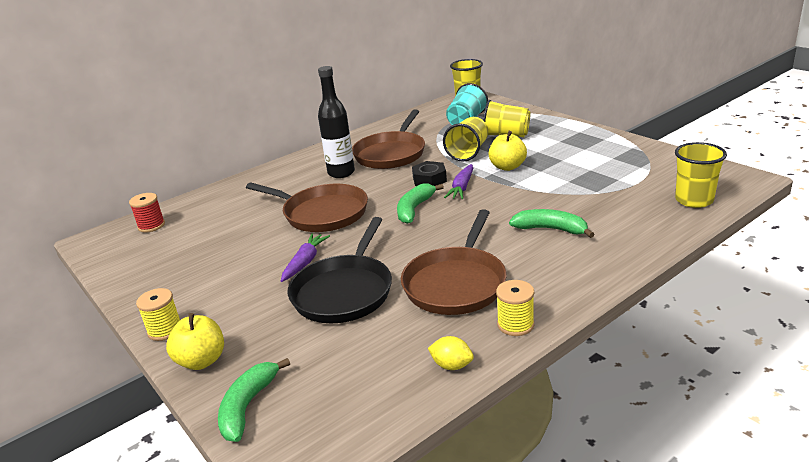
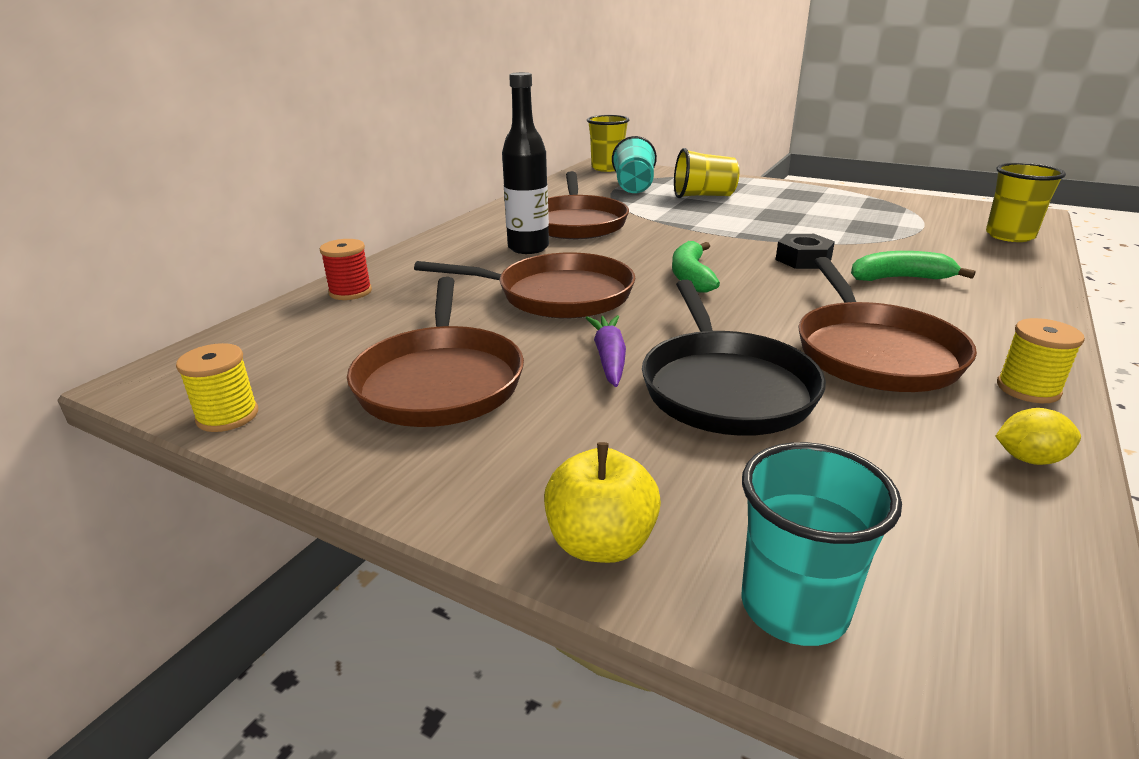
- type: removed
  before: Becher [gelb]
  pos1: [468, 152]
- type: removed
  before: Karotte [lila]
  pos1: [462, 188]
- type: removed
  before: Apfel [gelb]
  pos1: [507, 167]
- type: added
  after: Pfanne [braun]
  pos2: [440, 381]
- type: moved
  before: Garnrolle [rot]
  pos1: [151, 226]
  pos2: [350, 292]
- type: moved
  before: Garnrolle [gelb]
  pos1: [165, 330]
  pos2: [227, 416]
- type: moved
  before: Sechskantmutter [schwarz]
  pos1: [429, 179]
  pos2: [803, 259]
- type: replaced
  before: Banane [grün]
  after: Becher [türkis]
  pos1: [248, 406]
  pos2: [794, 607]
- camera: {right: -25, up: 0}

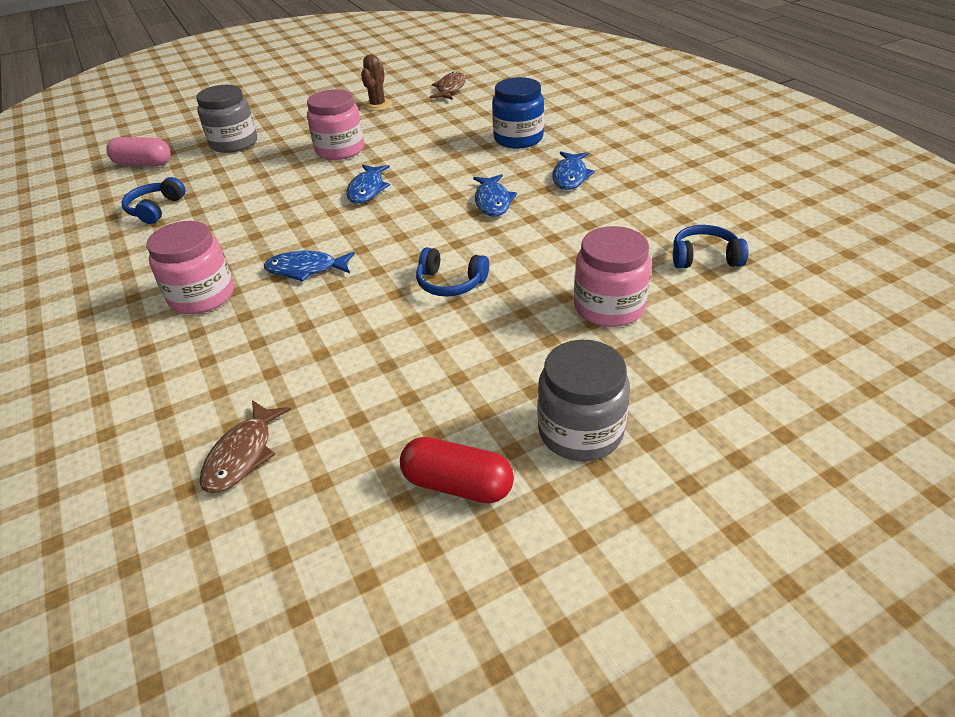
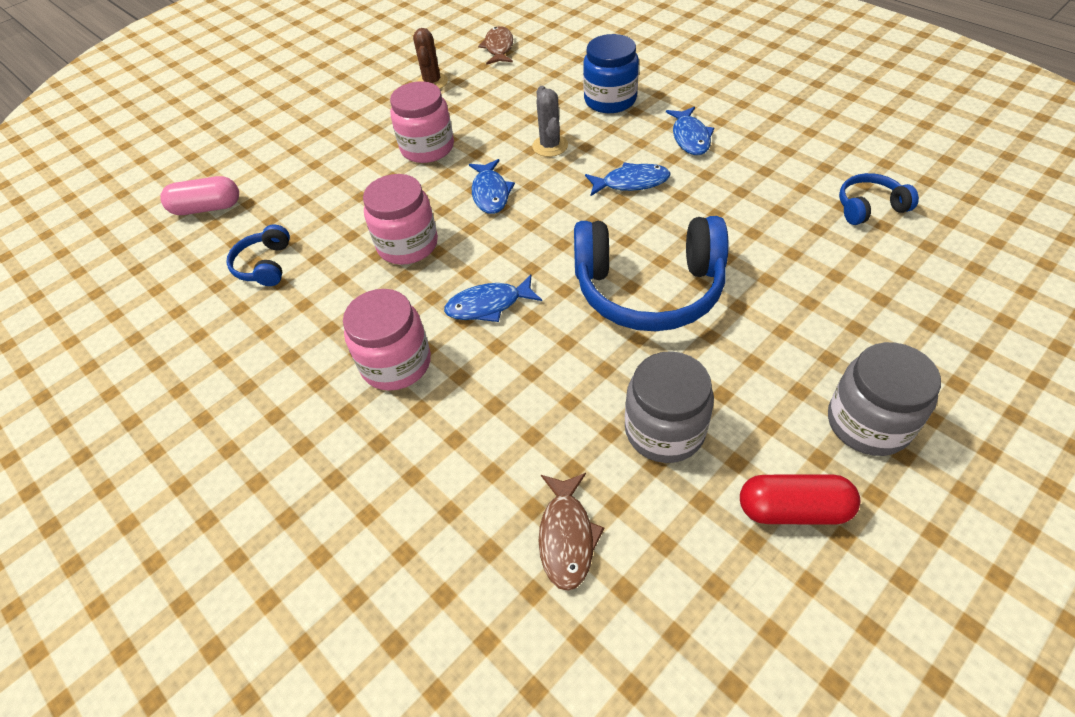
- type: added
  after: Kaktus [grau]
  pos2: [550, 146]
- type: moved
  before: Einmachglas [grau]
  pos1: [234, 143]
  pos2: [664, 430]
- type: moved
  before: Einmachglas [rosa]
  pos1: [609, 307]
  pos2: [407, 245]
- type: turned
  before: Fisch [blau]
  pos1: [493, 201]
  pos2: [631, 182]
  turn: -75
- type: resized
  before: Kopfhörer [blau]
  pos1: [450, 283]
  pos2: [648, 288]
  scale: 2.1
- camera: {right: -15, up: 10}

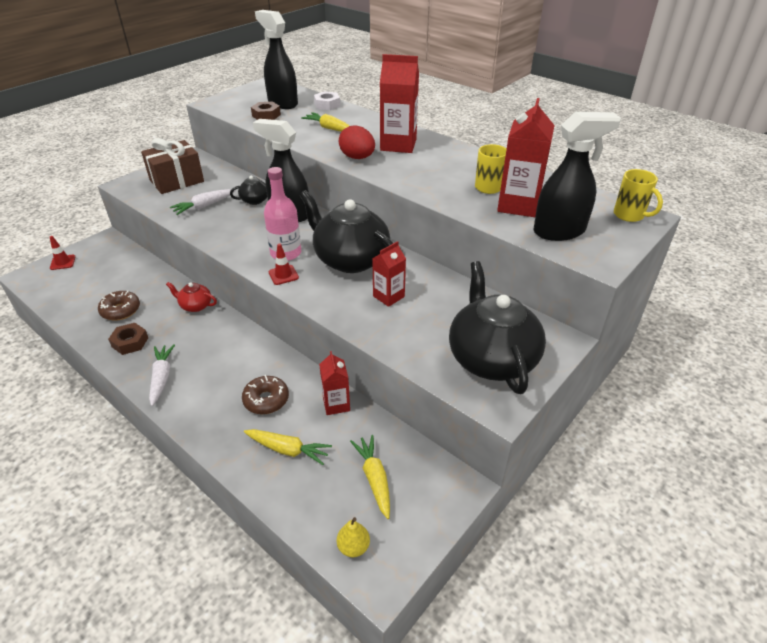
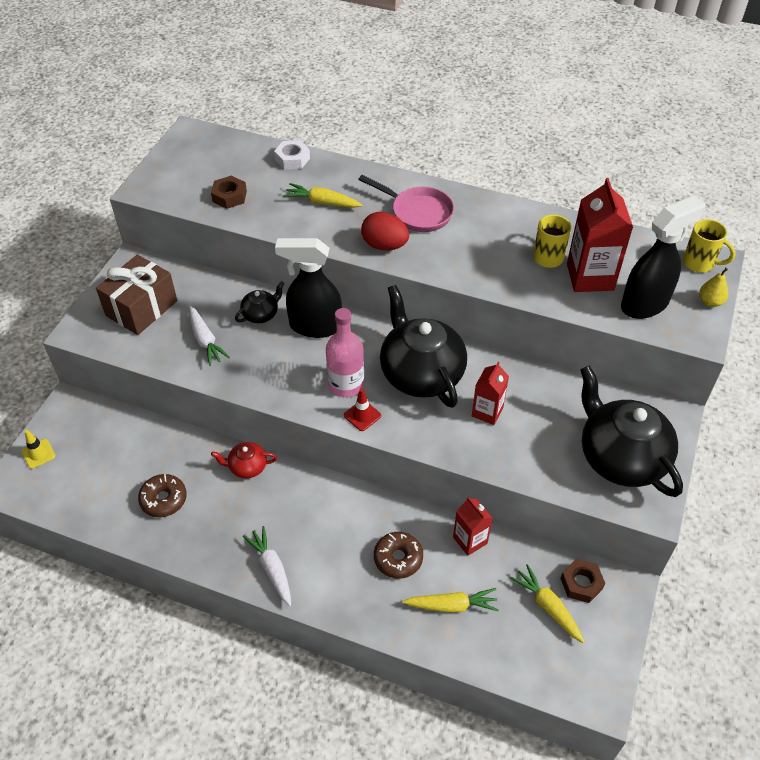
- type: removed
  before: Sprühflasche [schwarz]
  pos1: [282, 103]
- type: moved
  before: Sechskantmutter [braun]
  pos1: [130, 342]
  pos2: [581, 583]
- type: moved
  before: Birne [gelb]
  pos1: [353, 547]
  pos2: [710, 302]
- type: replaced
  before: Getränkekarton [rot]
  after: Pfanne [rosa]
  pos1: [398, 145]
  pos2: [417, 212]
- type: recoloured
  before: Leitkegel [rot]
  after: Leitkegel [gelb]
  pos1: [63, 262]
  pos2: [38, 454]
- type: turned
  before: Karotte [weiß]
  pos1: [204, 206]
  pos2: [205, 340]
  turn: -60
- type: turned
  before: Teekanne [schwarz]
  pos1: [350, 259]
  pos2: [421, 373]
  turn: 45
- camera: {right: -20, up: 10}

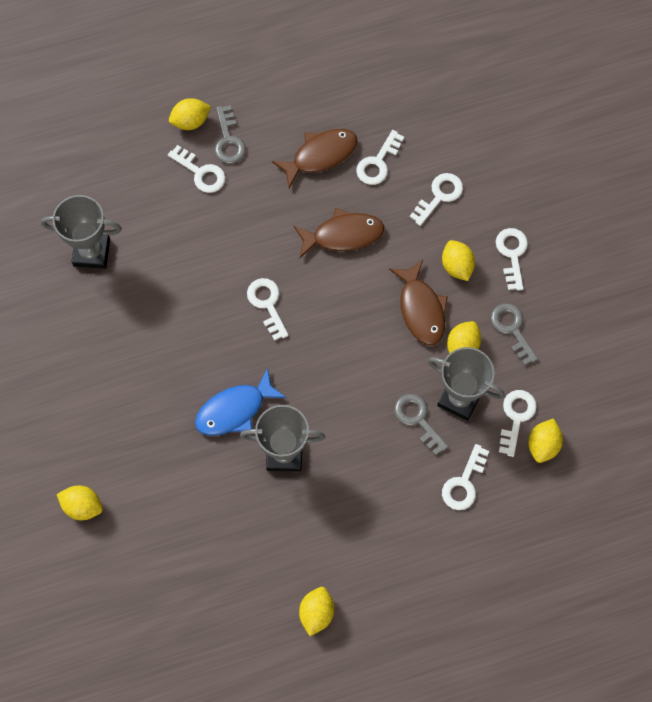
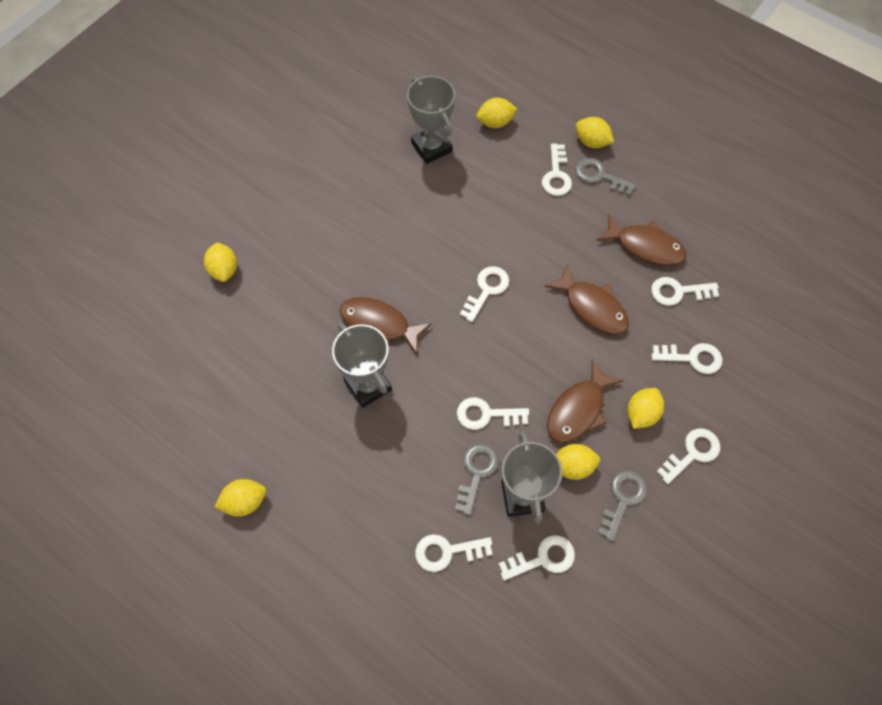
- type: added
  after: Schlüssel [weiß]
  pos2: [486, 414]
- type: moved
  before: Zitrone [gelb]
  pos1: [543, 445]
  pos2: [495, 122]
- type: recoloured
  before: Fisch [blau]
  after: Fisch [braun]
  pos1: [234, 410]
  pos2: [379, 324]
- type: turned
  before: Schlüssel [grau]
  pos1: [228, 140]
  pos2: [599, 176]
  turn: 75
- camera: {right: 55, up: -5}

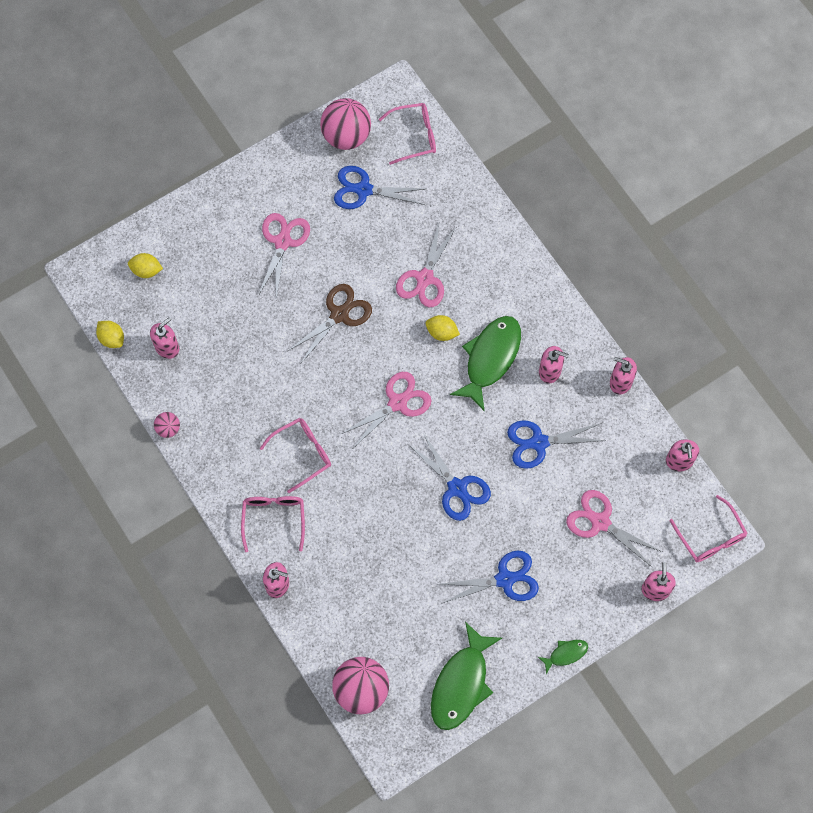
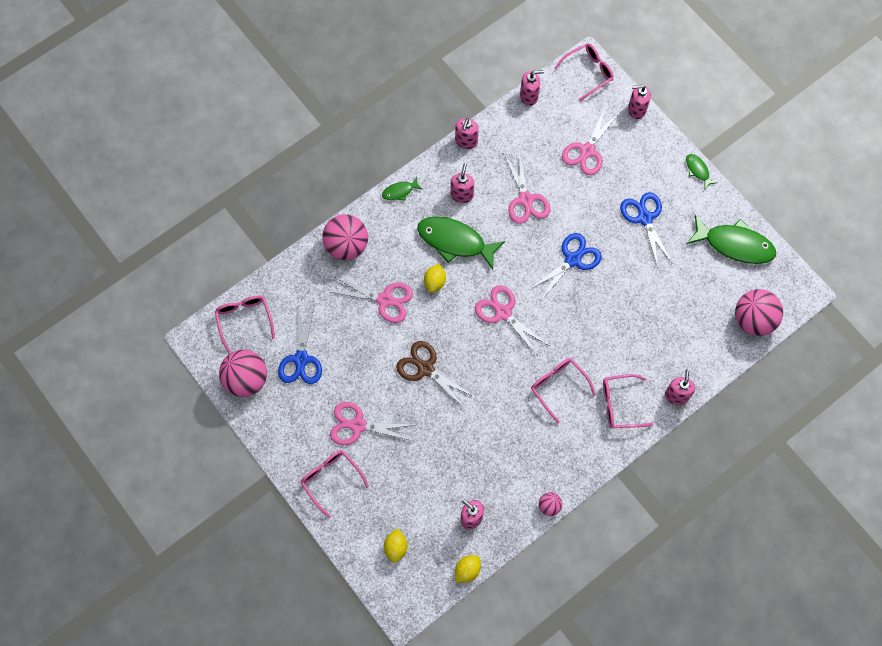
- type: added
  after: Brille [rosa]
  pos2: [331, 480]
- type: added
  after: Ball [rosa]
  pos2: [346, 246]
- type: added
  after: Fisch [grün]
  pos2: [399, 191]
- type: recoloured
  before: Schere [blau]
  after: Schere [rosa]
  pos1: [538, 442]
  pos2: [525, 200]
- camera: {right: -95, up: 0}

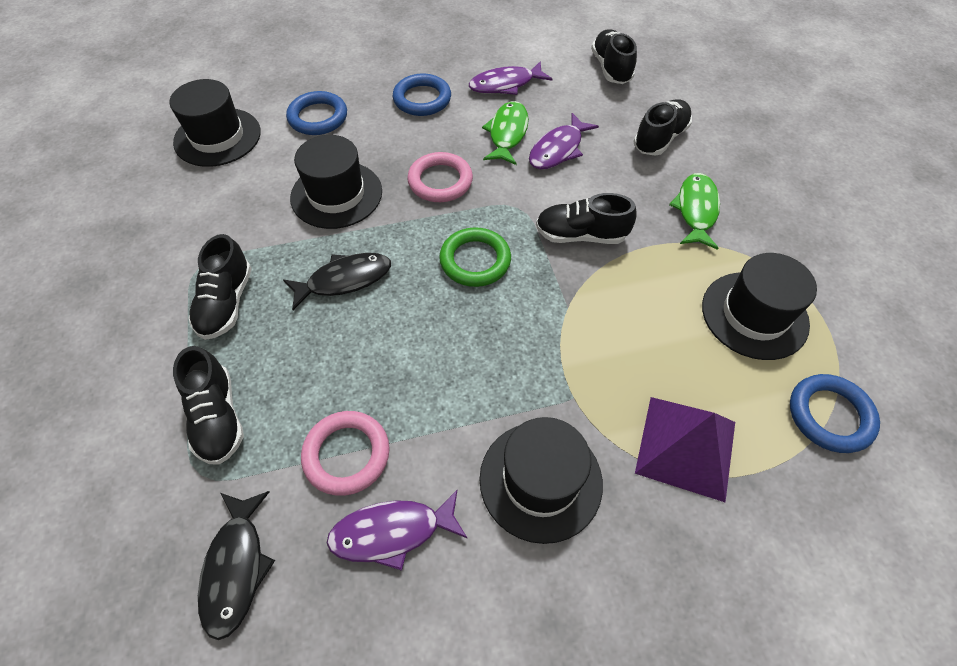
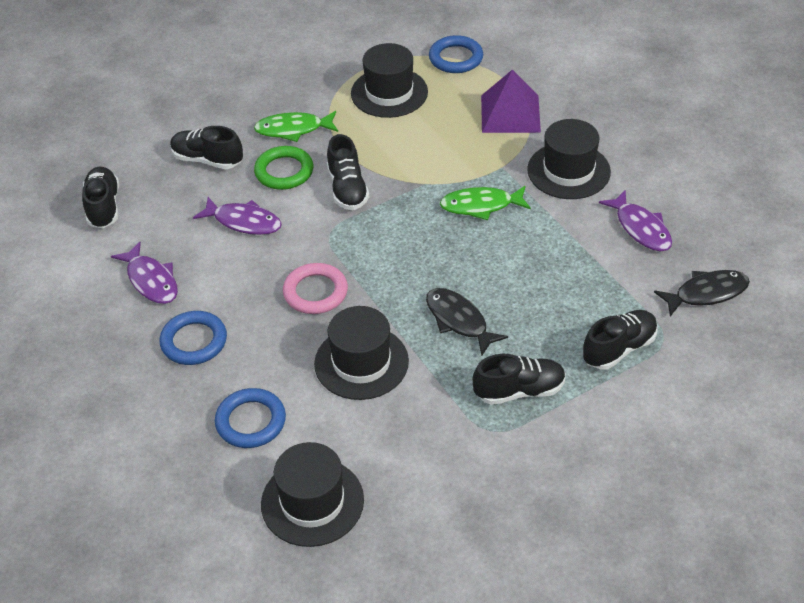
- type: removed
  before: Ring [rosa]
  pos1: [347, 454]
- type: moved
  before: Ring [grün]
  pos1: [475, 260]
  pos2: [284, 171]
- type: moved
  before: Fisch [grün]
  pos1: [507, 133]
  pos2: [481, 206]
- type: turned
  before: Schuh [schwarz]
  pos1: [611, 68]
  pos2: [103, 207]
  turn: 105
- camera: {right: -105, up: -10}

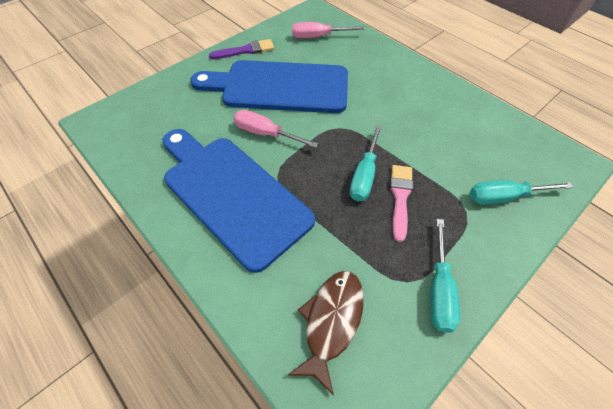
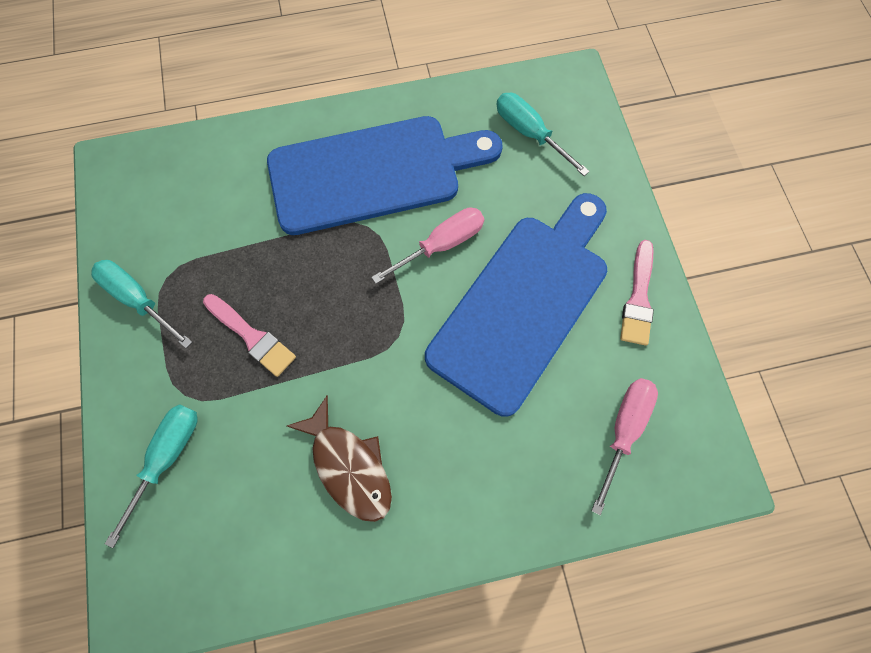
- type: moved
  before: Fisch [braun]
  pos1: [331, 321]
  pos2: [349, 466]
- type: moved
  before: Schraubenzieher [türkis]
  pos1: [364, 176]
  pos2: [529, 133]
- type: recoloured
  before: Pinsel [lila]
  after: Pinsel [rosa]
  pos1: [245, 50]
  pos2: [638, 298]
- camera: {right: 120, up: 15}

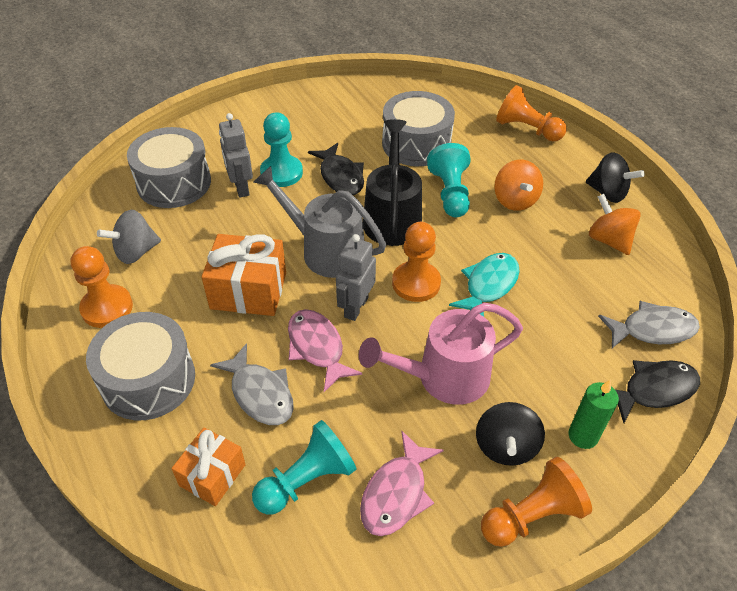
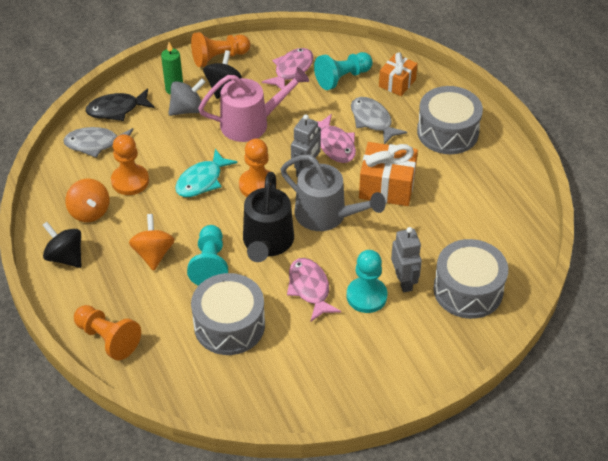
- type: moved
  before: Bauer [orange]
  pos1: [107, 308]
  pos2: [130, 181]
- type: moved
  before: Kreisel [grau]
  pos1: [136, 252]
  pos2: [187, 109]
- type: recoloured
  before: Fisch [schwarz]
  after: Fisch [rosa]
  pos1: [340, 176]
  pos2: [310, 288]
- camera: {right: -175, up: 0}

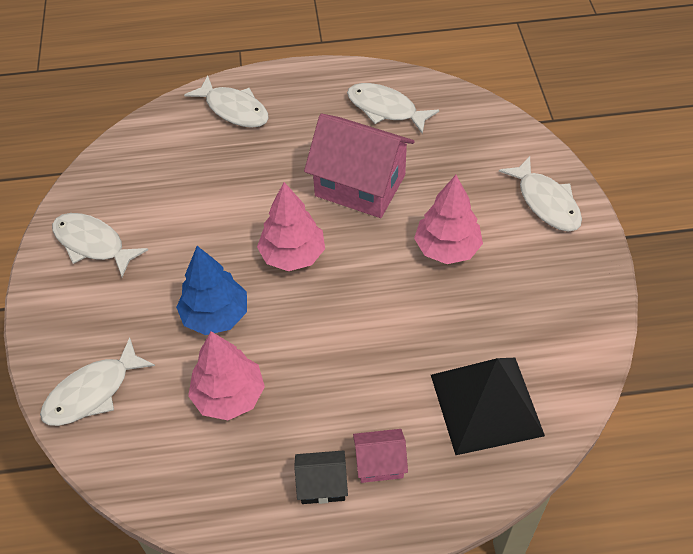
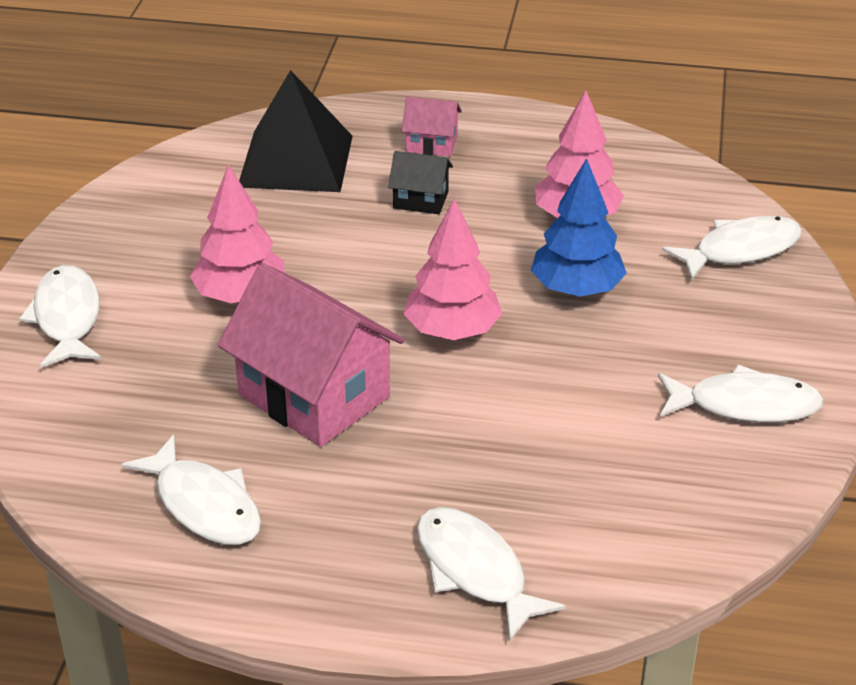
- type: moved
  before: Haus [schwarz]
  pos1: [322, 484]
  pos2: [420, 200]
- type: turned
  before: Fisch [weiß]
  pos1: [93, 244]
  pos2: [745, 405]
  turn: -45
- camera: {right: -165, up: -15}

